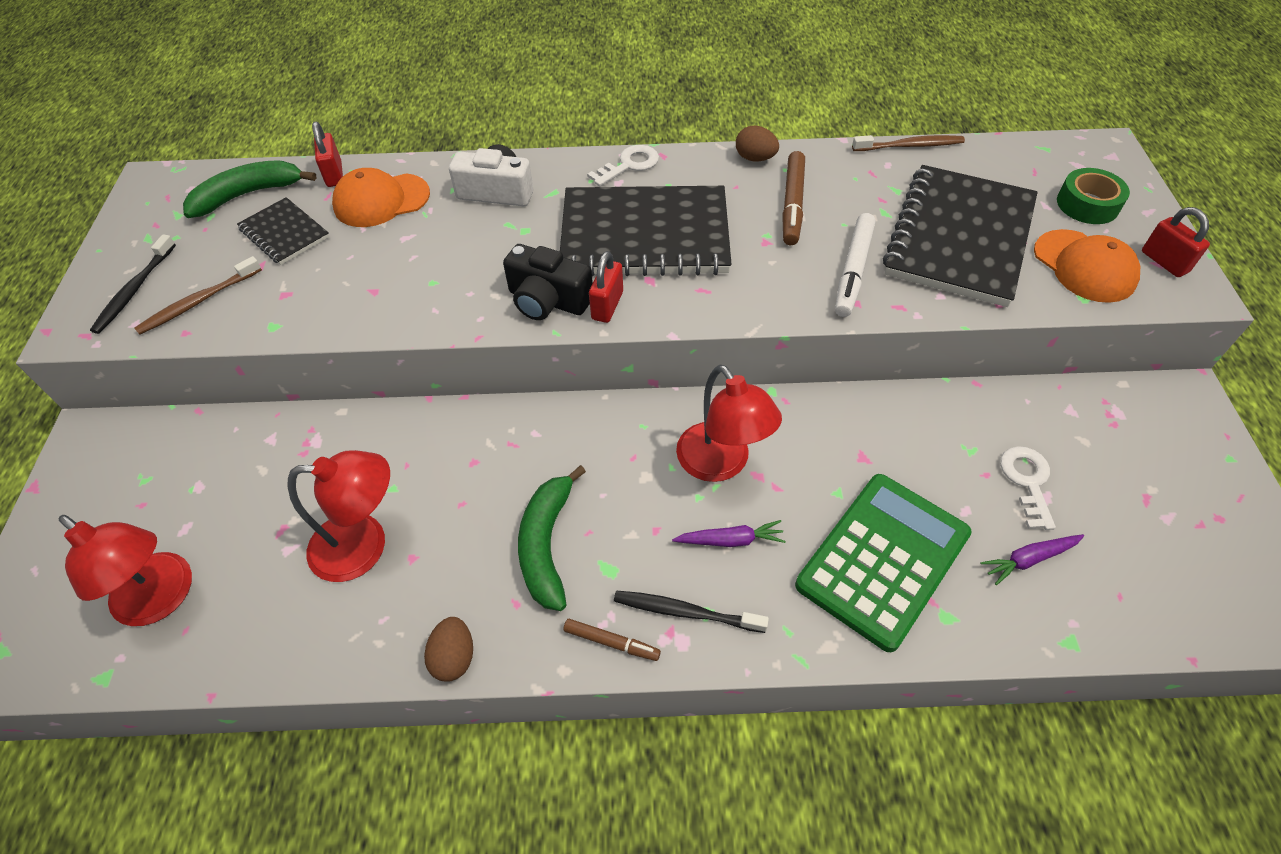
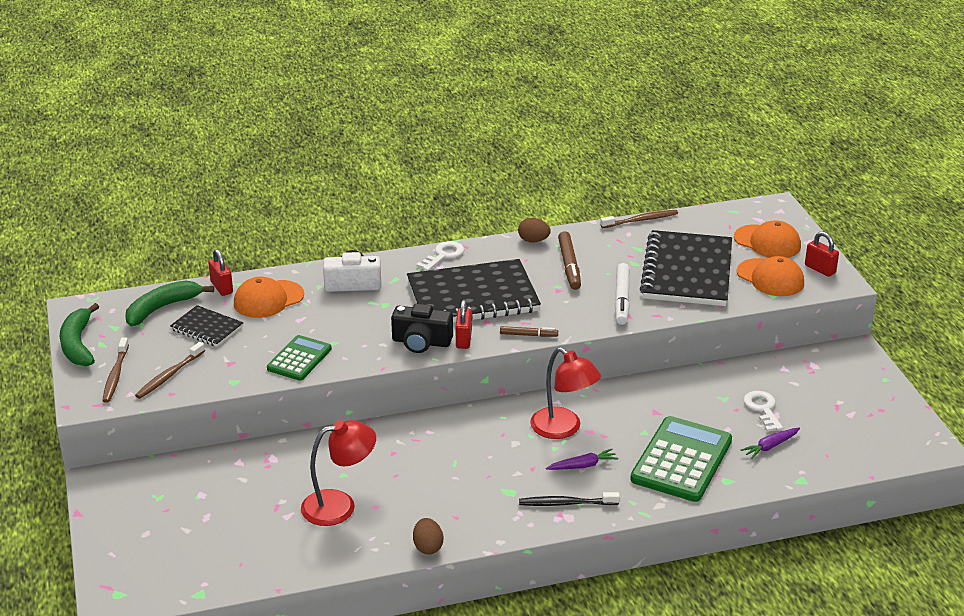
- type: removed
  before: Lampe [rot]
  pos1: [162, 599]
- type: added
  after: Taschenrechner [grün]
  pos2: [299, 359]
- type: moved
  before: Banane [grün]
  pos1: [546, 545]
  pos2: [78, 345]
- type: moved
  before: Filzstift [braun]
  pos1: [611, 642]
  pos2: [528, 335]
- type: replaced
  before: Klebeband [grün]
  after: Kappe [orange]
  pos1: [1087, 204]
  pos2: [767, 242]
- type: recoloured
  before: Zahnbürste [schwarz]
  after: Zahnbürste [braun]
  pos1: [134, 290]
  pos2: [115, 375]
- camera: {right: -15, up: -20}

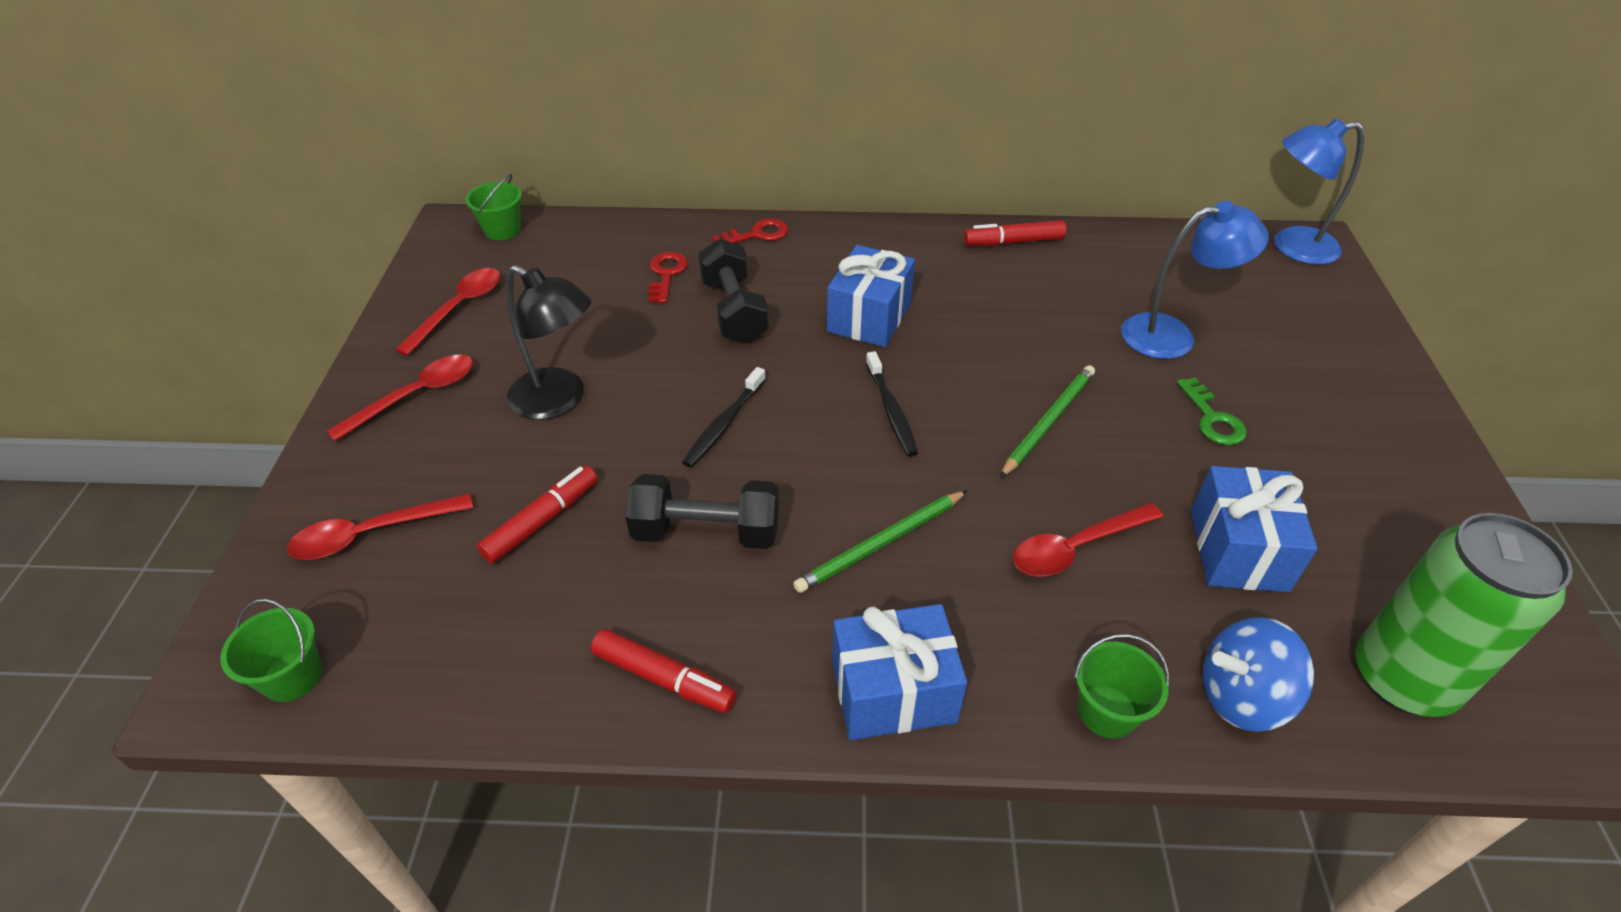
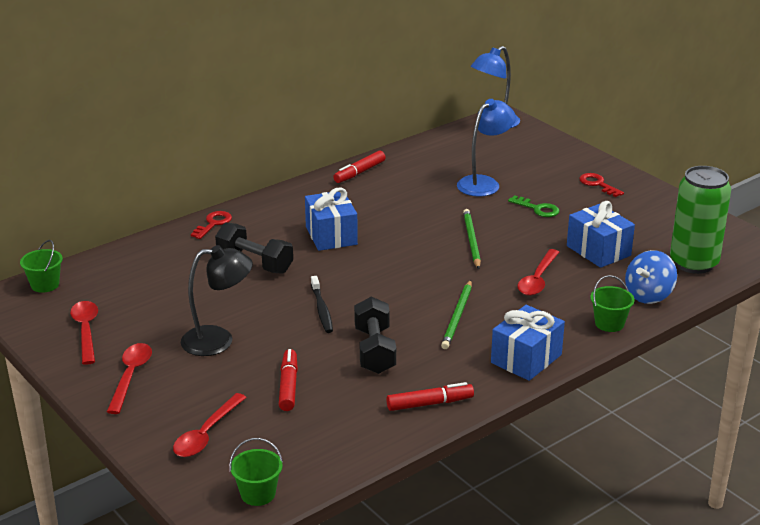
- type: removed
  before: Zahnbürste [schwarz]
  pos1: [891, 411]
- type: moved
  before: Schlüssel [rot]
  pos1: [666, 274]
  pos2: [598, 184]
- type: turned
  before: Hantel [schwarz]
  pos1: [706, 532]
  pos2: [374, 350]
  turn: -60
- camera: {right: -40, up: -15}

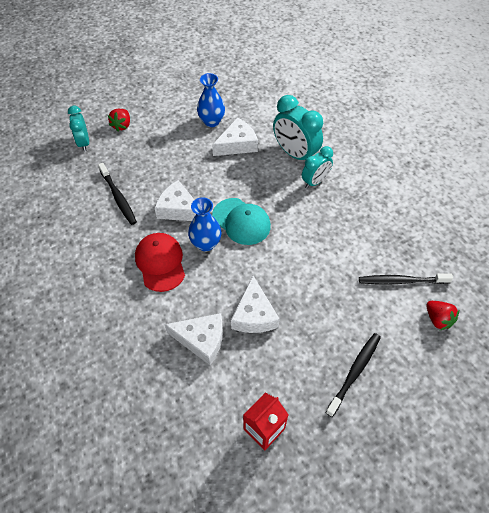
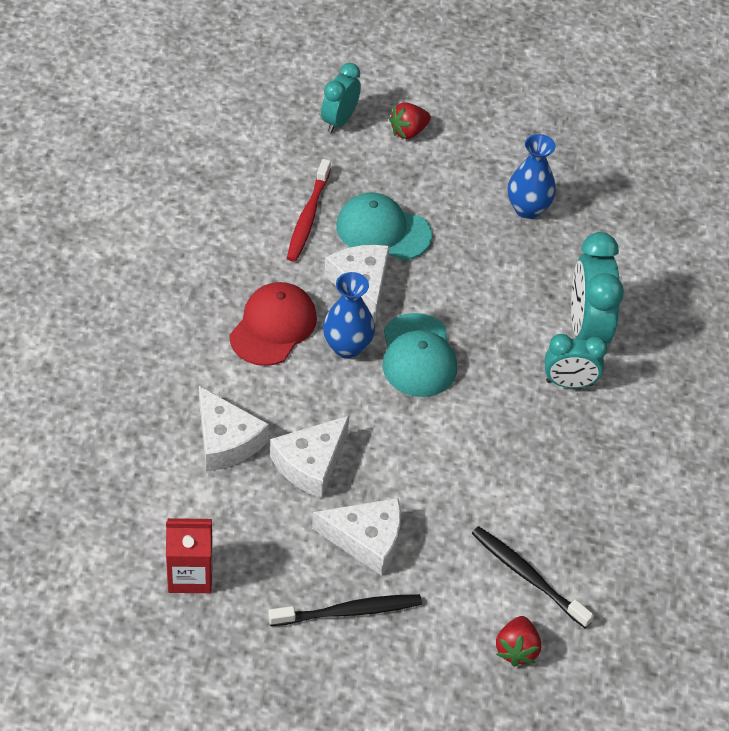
- type: added
  after: Kappe [türkis]
  pos2: [383, 230]
- type: moved
  before: Käse [weiß]
  pos1: [237, 144]
  pos2: [366, 540]
- type: recoloured
  before: Zahnbürste [schwarz]
  after: Zahnbürste [rot]
  pos1: [118, 197]
  pos2: [308, 217]
- camera: {right: 40, up: -5}

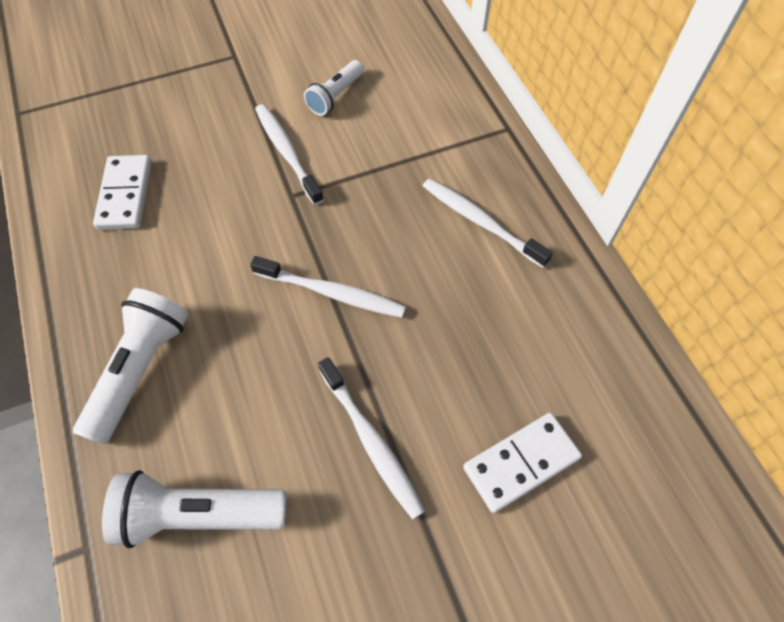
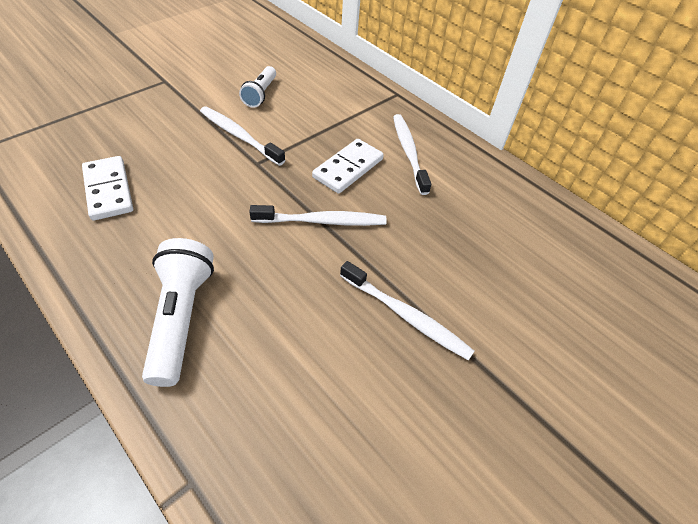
- type: removed
  before: Taschenlampe [weiß]
  pos1: [198, 514]
- type: moved
  before: Dominostein [weiß]
  pos1: [521, 462]
  pos2: [348, 168]
- type: turned
  before: Zahnbürste [weiß]
  pos1: [480, 222]
  pos2: [409, 152]
  turn: 60
- camera: {right: -25, up: -10}

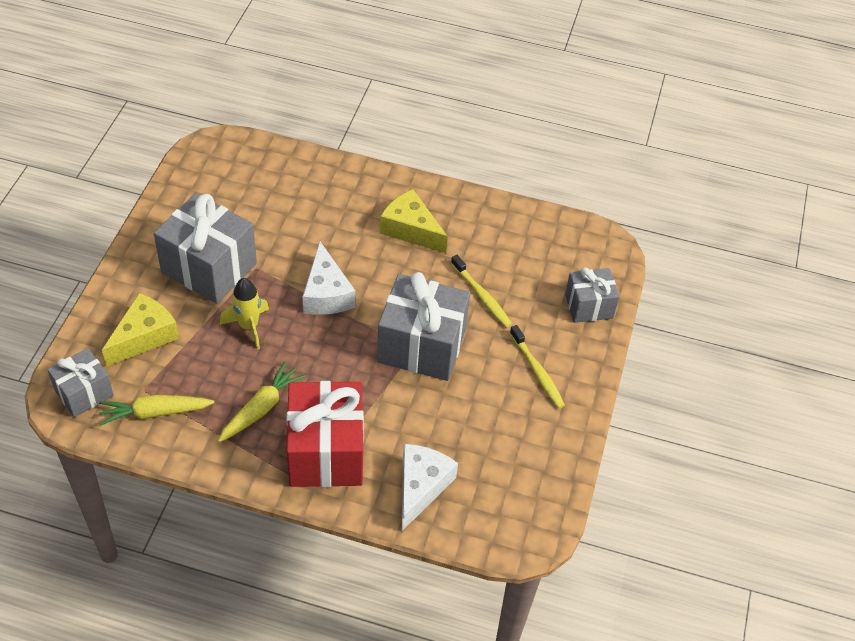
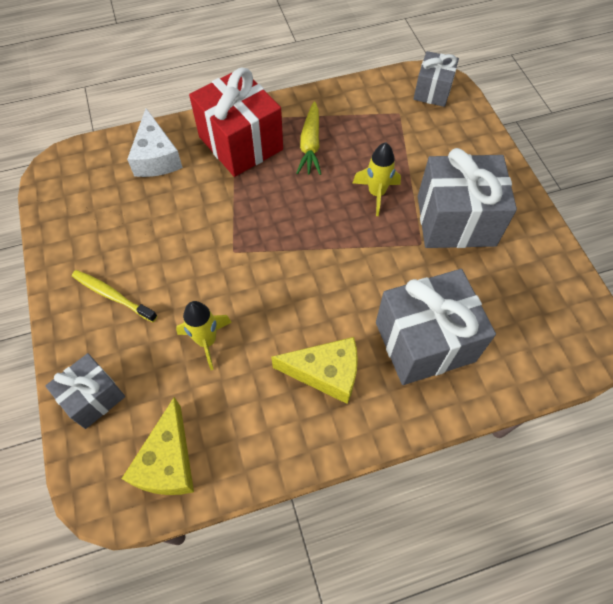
- type: removed
  before: Karotte [gelb]
  pos1: [155, 413]
- type: removed
  before: Käse [weiß]
  pos1: [326, 294]
- type: moved
  before: Käse [gelb]
  pos1: [144, 336]
  pos2: [168, 462]
- type: moved
  before: Geschenk [grau]
  pos1: [421, 346]
  pos2: [424, 342]
- type: replaced
  before: Zahnbürste [gelb]
  after: Rakete [gelb]
  pos1: [482, 296]
  pos2: [207, 341]
- camera: {right: 150, up: 10}

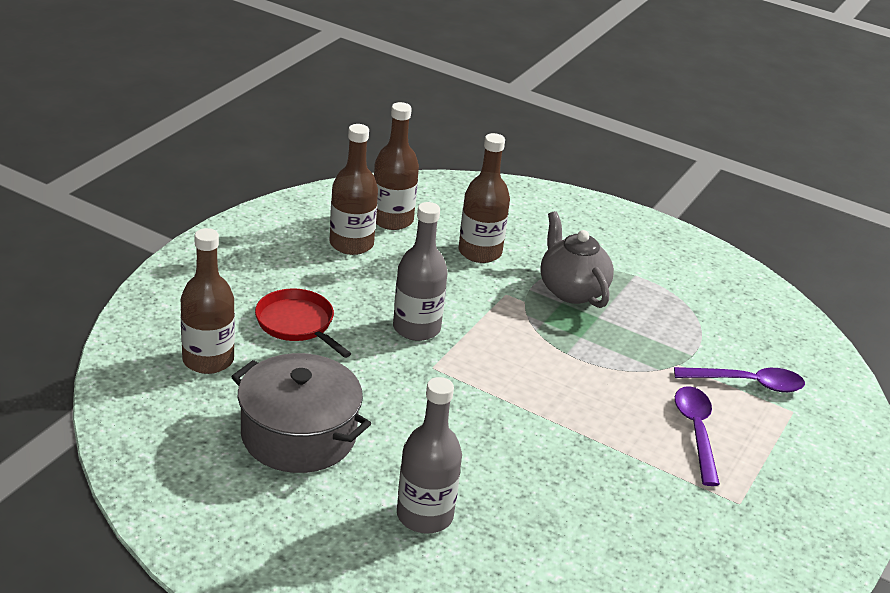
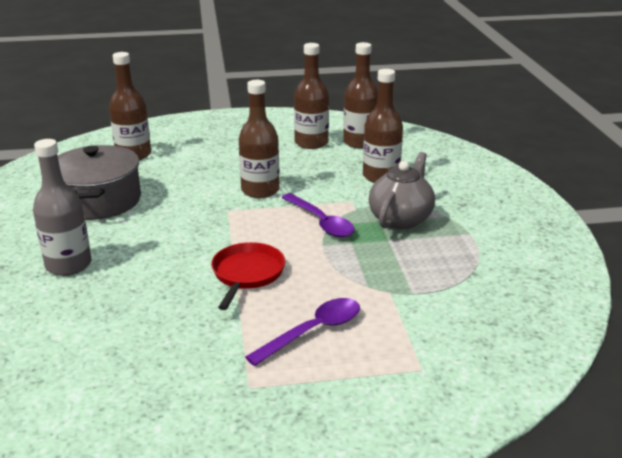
- type: moved
  before: Pfanne [rot]
  pos1: [297, 324]
  pos2: [247, 274]
- type: moved
  before: Löffel [lila]
  pos1: [747, 383]
  pos2: [321, 222]
- type: recoloured
  before: Flasche [grau]
  after: Flasche [braun]
  pos1: [416, 328]
  pos2: [260, 190]
- camera: {right: 55, up: -5}

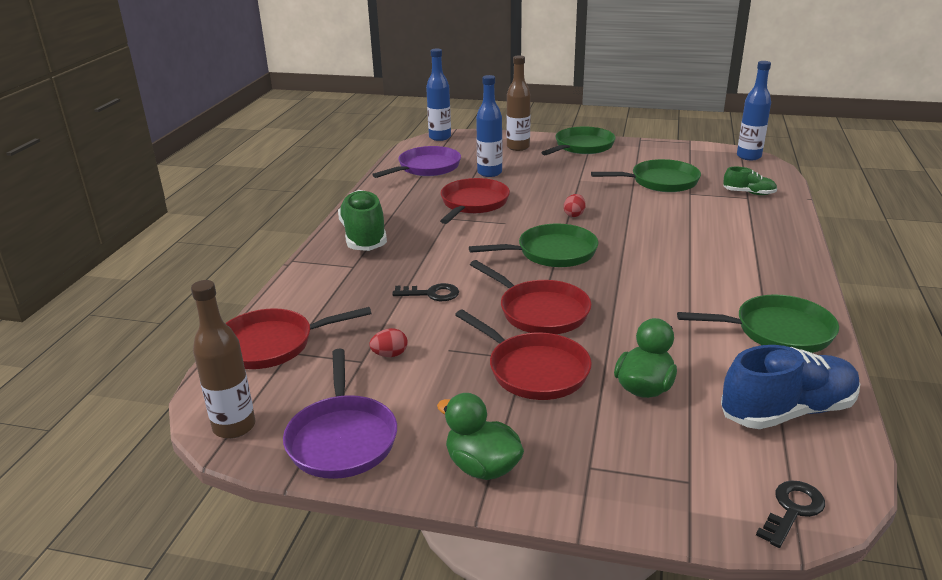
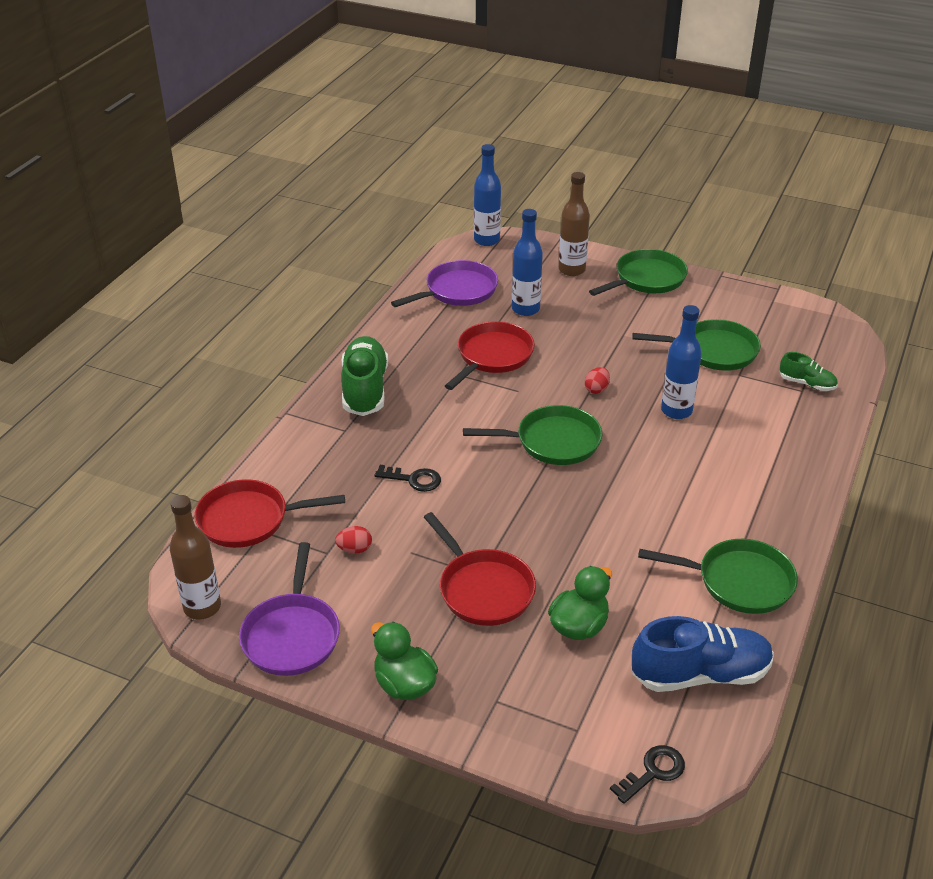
- type: removed
  before: Pfanne [rot]
  pos1: [540, 311]
- type: moved
  before: Flasche [blau]
  pos1: [748, 156]
  pos2: [676, 411]
- camera: {right: 10, up: 10}

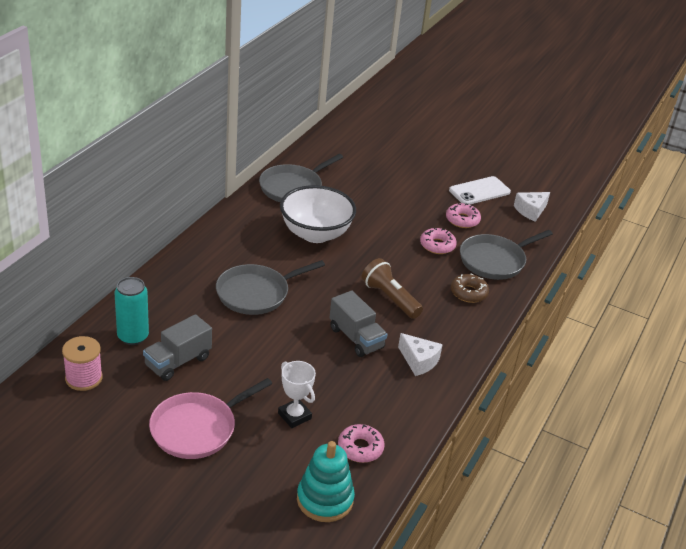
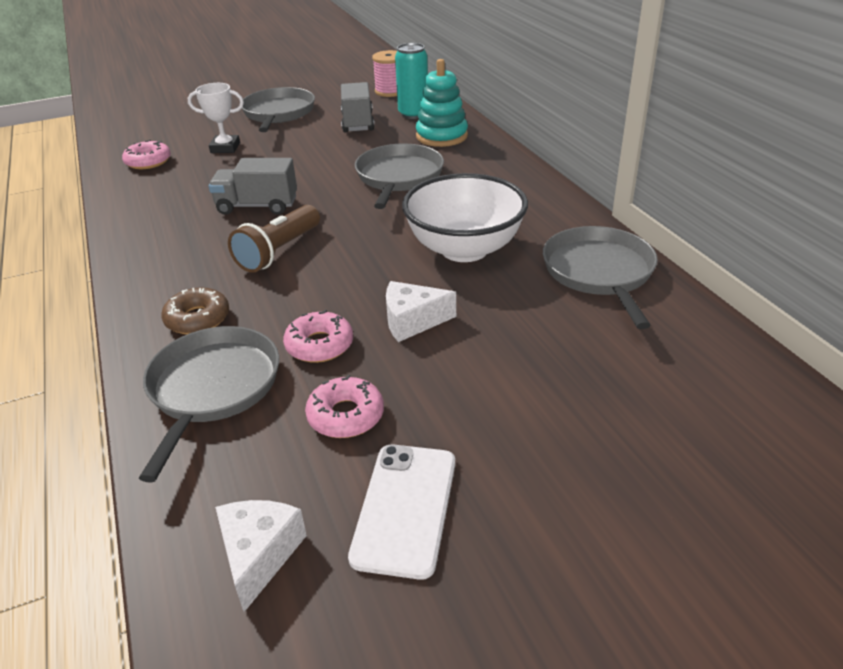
- type: moved
  before: Stapelspielzeug [türkis]
  pos1: [325, 499]
  pos2: [441, 136]
- type: moved
  before: Käse [weiß]
  pos1: [419, 361]
  pos2: [412, 321]
- type: recoloured
  before: Pfanne [rosa]
  after: Pfanne [grau]
  pos1: [197, 429]
  pos2: [278, 113]
- type: turned
  before: Taschenlampe [braun]
  pos1: [390, 298]
  pos2: [279, 252]
  turn: 120
- camera: {right: 135, up: 0}

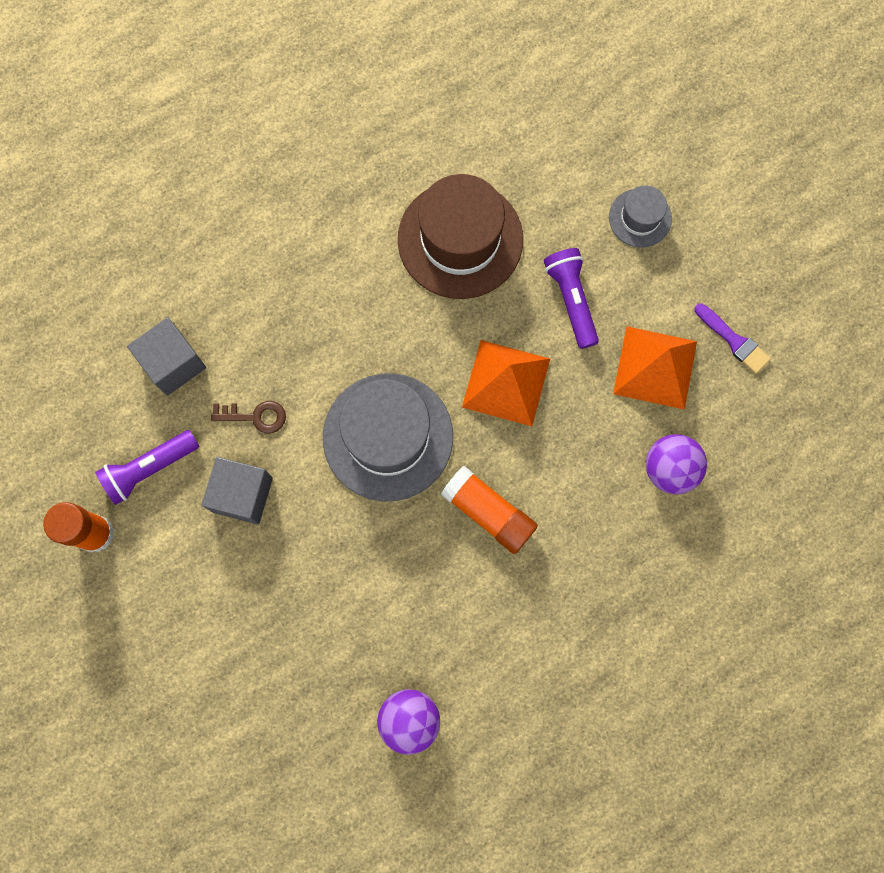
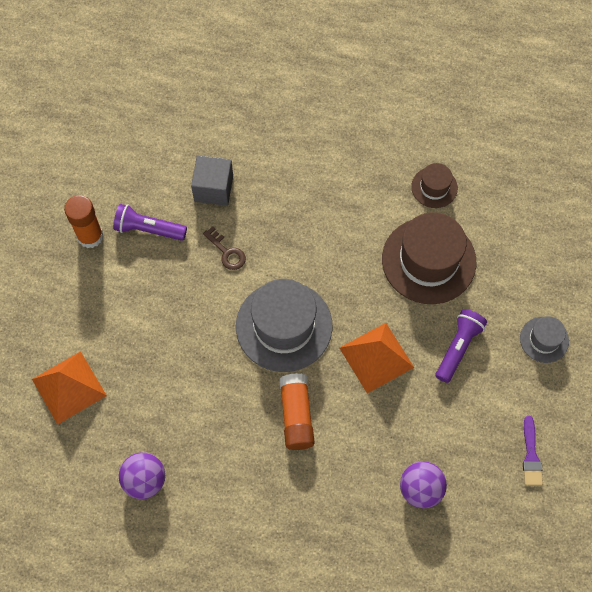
- type: removed
  before: Kubus [grau]
  pos1: [242, 495]
- type: added
  after: Hut [braun]
  pos2: [434, 187]
- type: moved
  before: Pyramide [orange]
  pos1: [655, 367]
  pos2: [69, 387]
- camera: {right: 45, up: -10}

